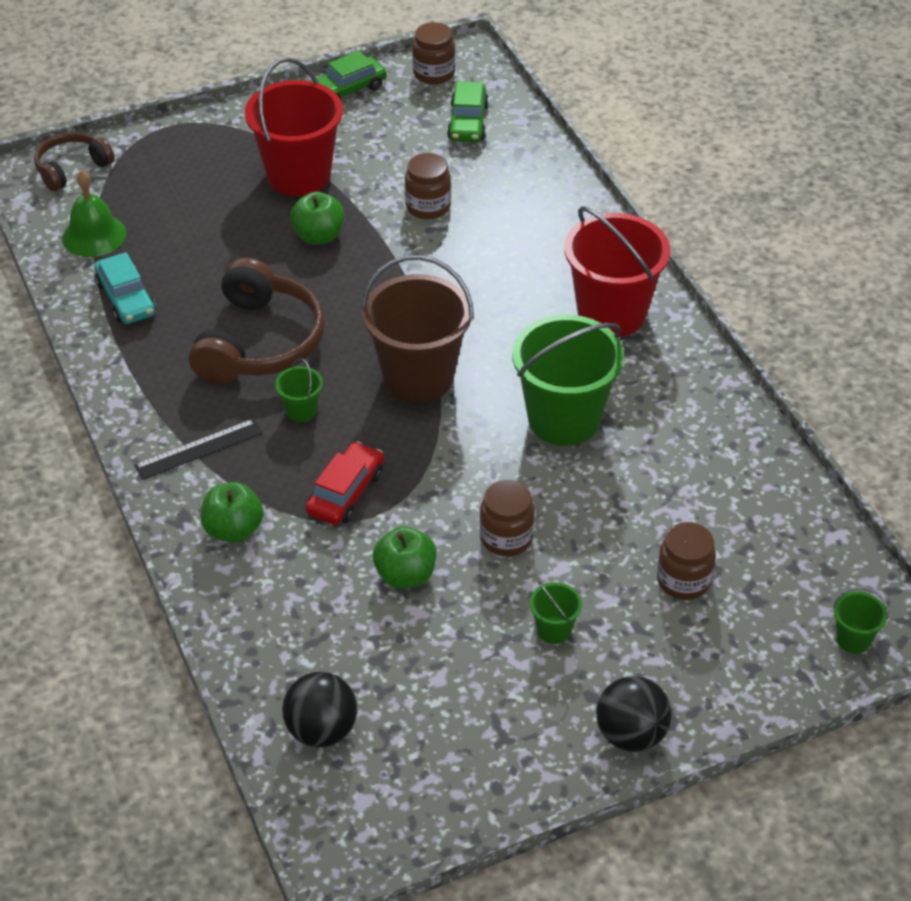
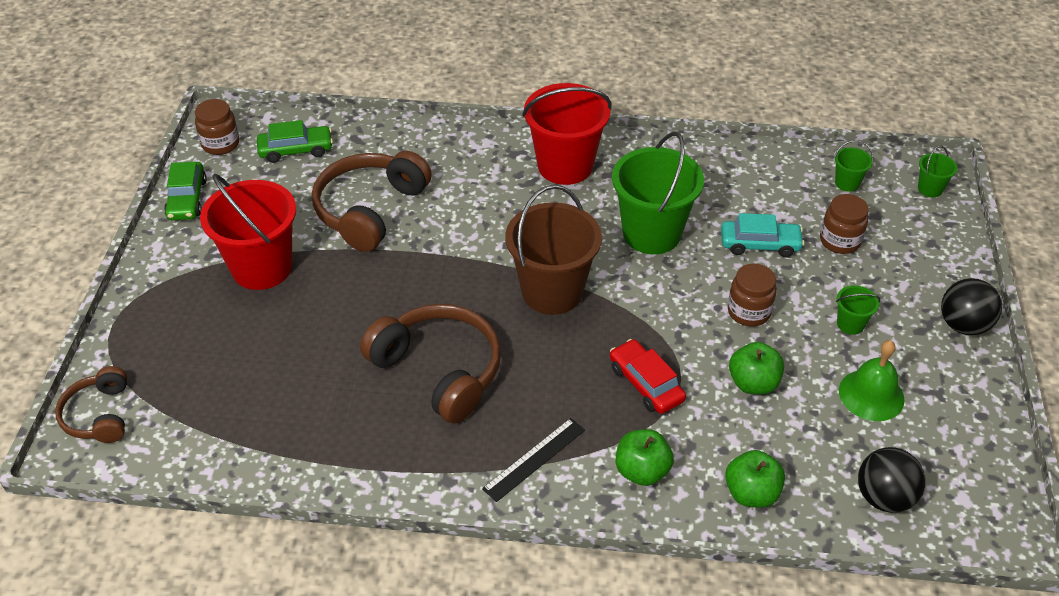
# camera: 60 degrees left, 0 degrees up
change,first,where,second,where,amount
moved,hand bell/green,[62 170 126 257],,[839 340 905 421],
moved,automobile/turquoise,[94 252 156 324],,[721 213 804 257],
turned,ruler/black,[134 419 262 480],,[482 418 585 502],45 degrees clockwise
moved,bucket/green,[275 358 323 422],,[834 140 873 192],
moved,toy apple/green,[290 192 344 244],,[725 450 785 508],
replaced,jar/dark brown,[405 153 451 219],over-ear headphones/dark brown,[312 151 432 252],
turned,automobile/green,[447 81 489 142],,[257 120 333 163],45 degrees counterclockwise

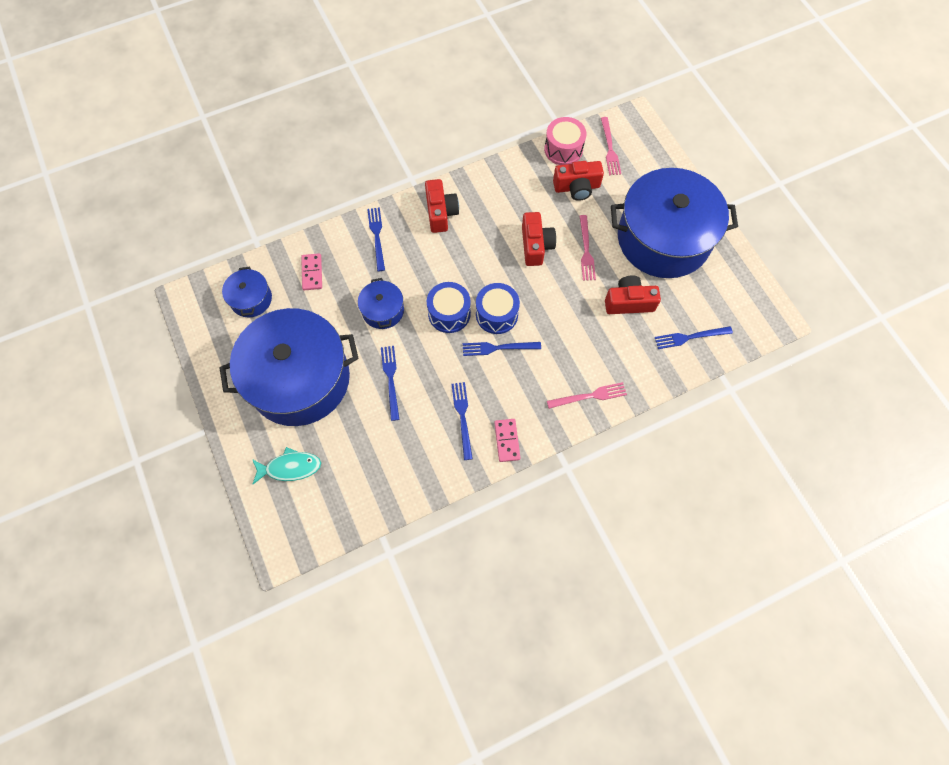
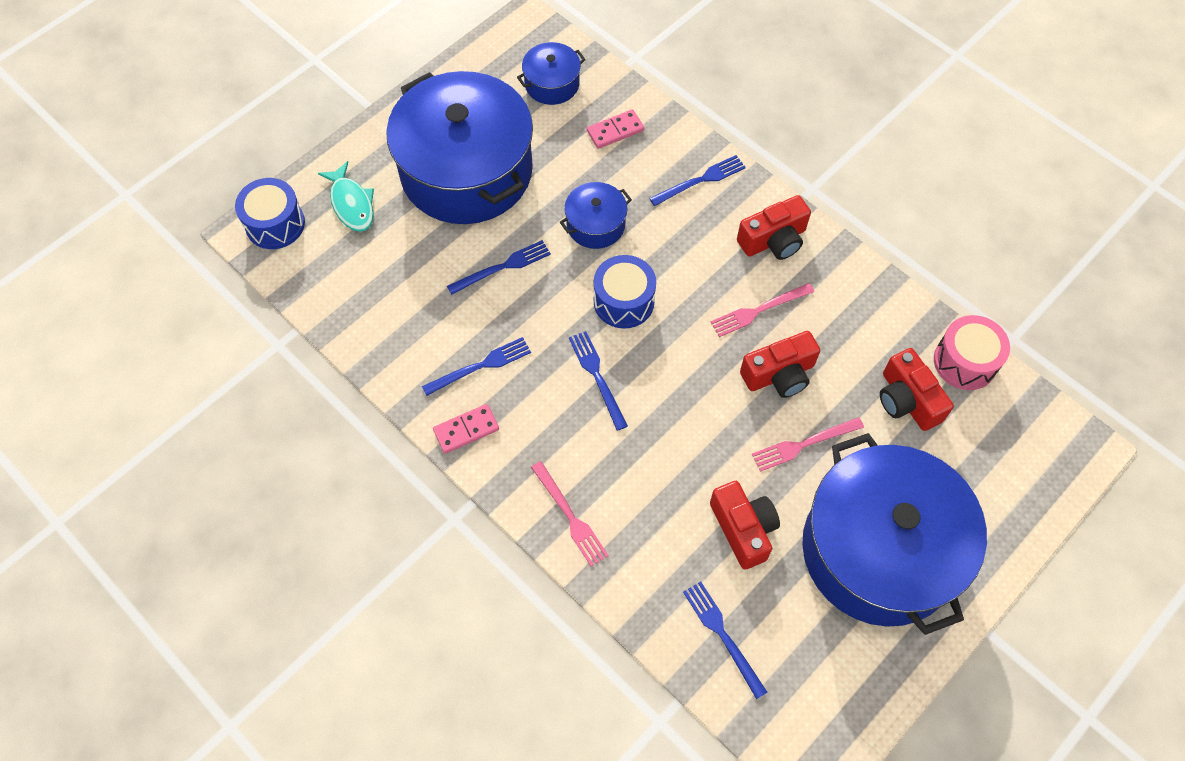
# camera: 70 degrees right, 5 degrees down
change,first,where,second,where,amount
moved,snare drum/cobalt,[476 283 520 334],,[235 178 305 249],
moved,fork/rosy,[601 117 621 175],,[711 283 814 337],

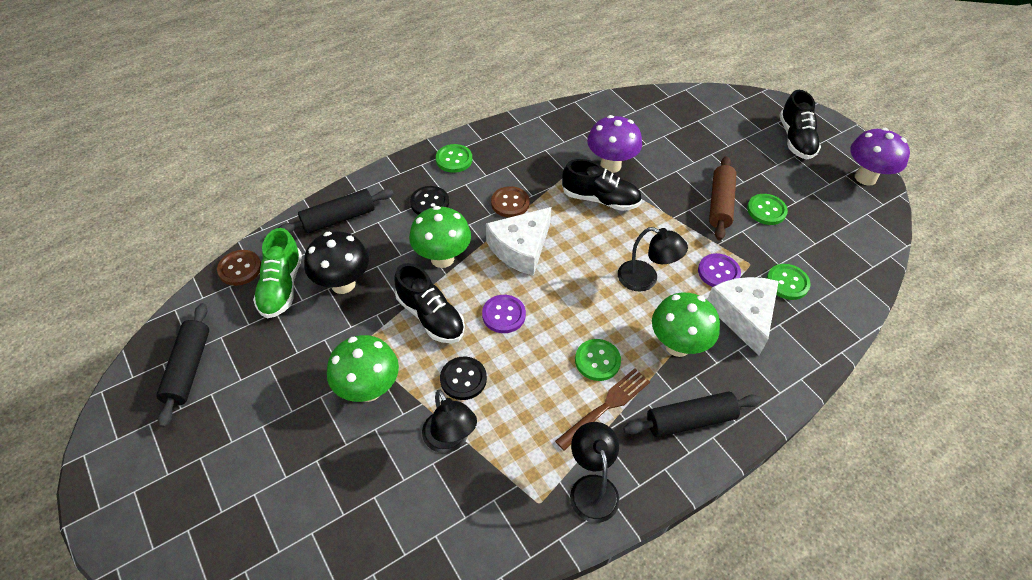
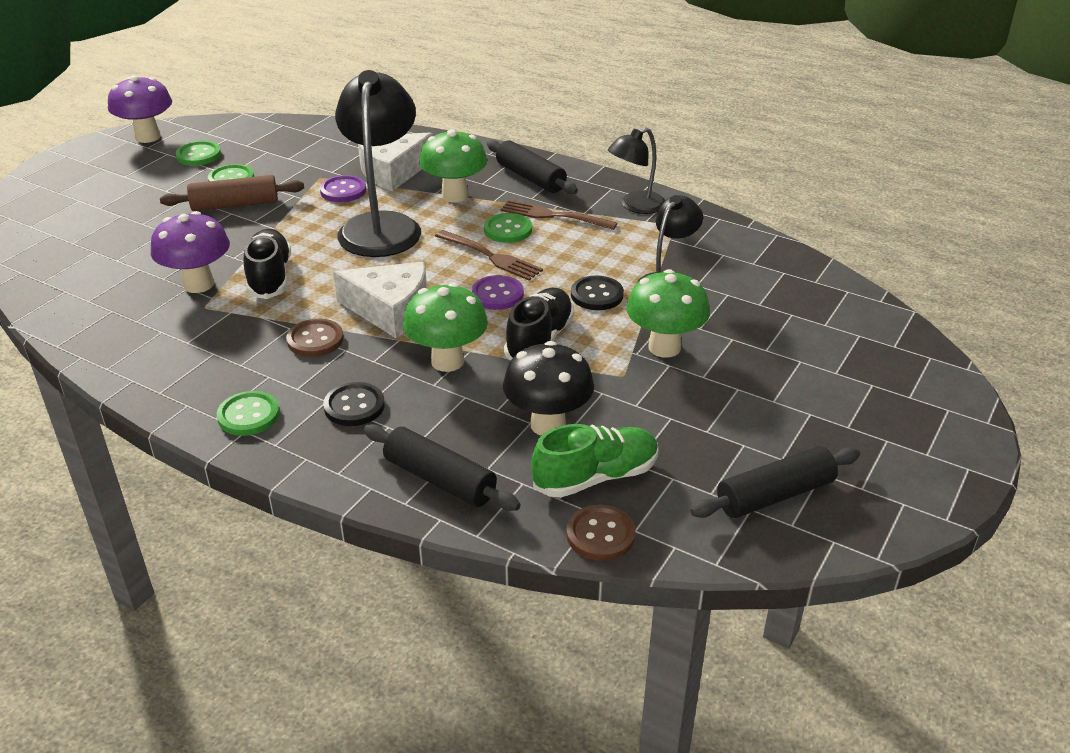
# camera: 115 degrees left, 15 degrees down
change,first,where,second,where,amount
resized,lamp/black,[618 227 688 291],,[335 70 421 257],x1.80
moved,button/green,[766 264 811 300],,[176 141 221 166],
removed,sneaker/black,[779 90 821 160],,,
added,,,fork/dark brown,[435 230 543 280],

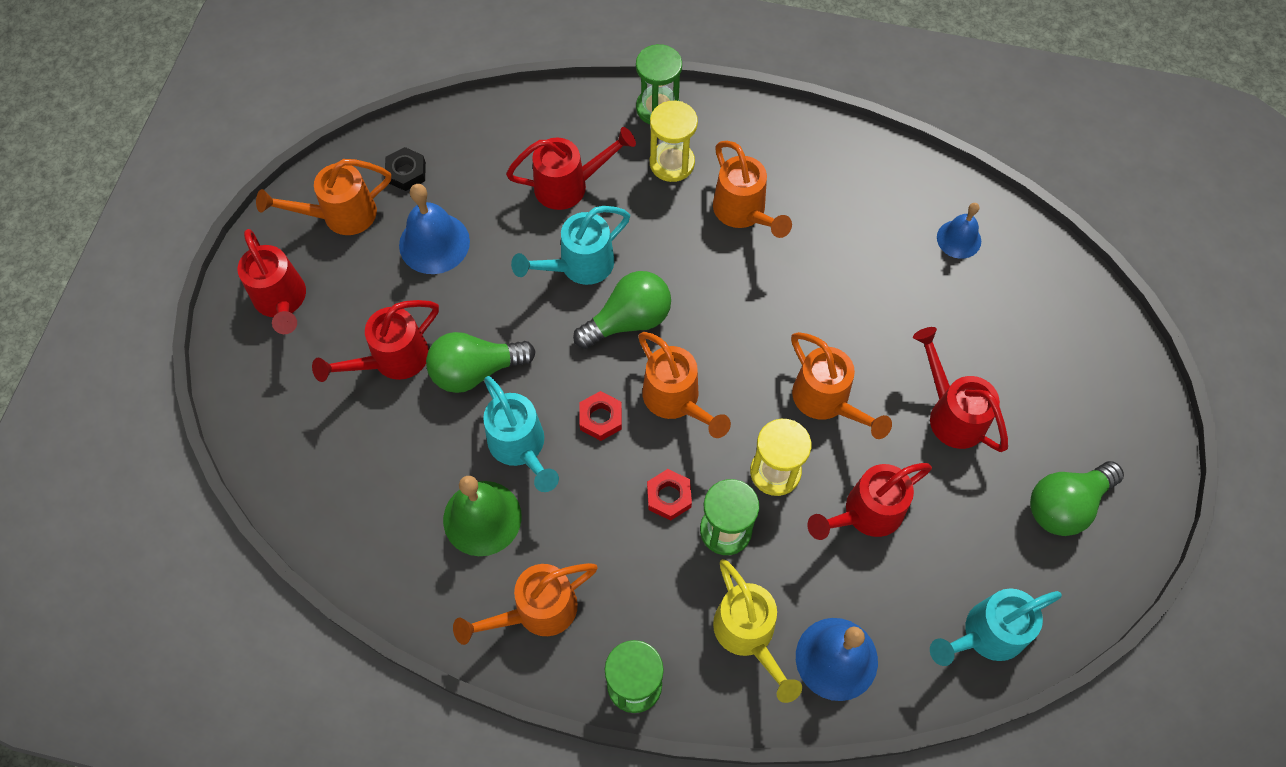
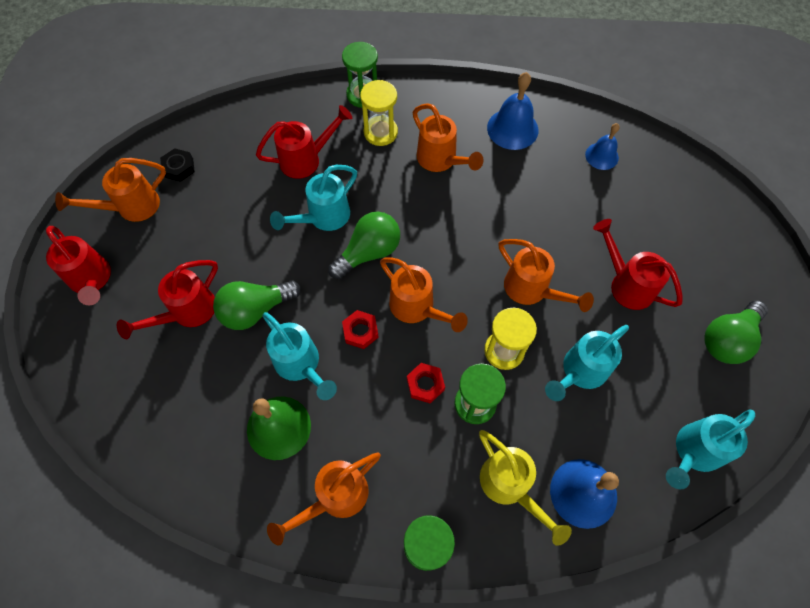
# camera: 10 degrees left, 0 degrees up
change,first,where,second,where,amount
moved,hand bell/cobalt,[399 184 470 274],,[487 72 538 150],
recoloured,watering pot/red,[807 463 932 540],watering pot/turquoise,[545 325 629 401],

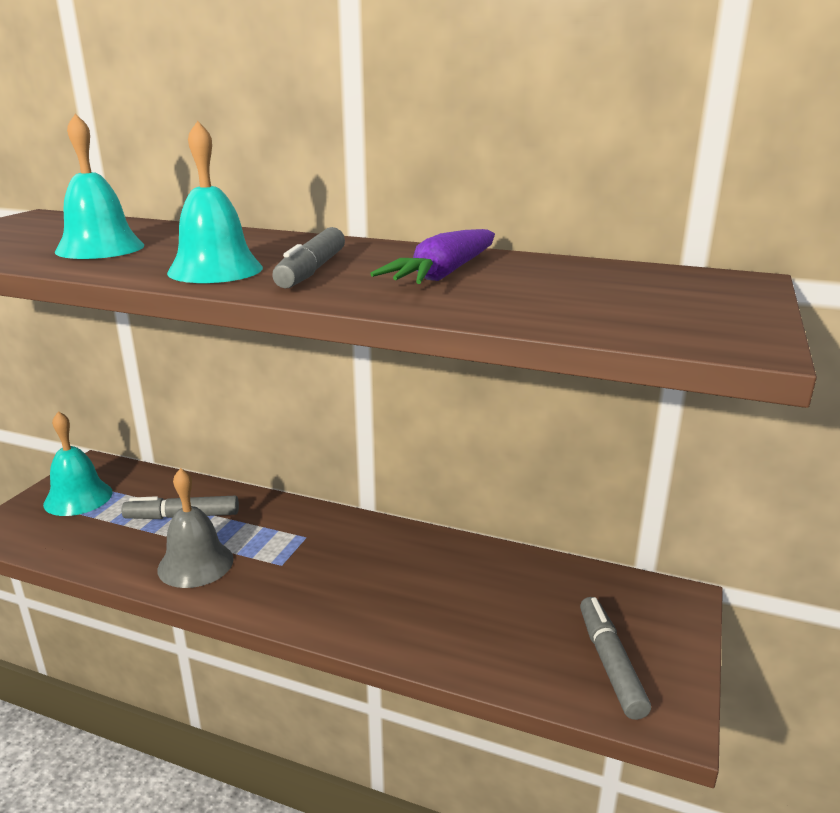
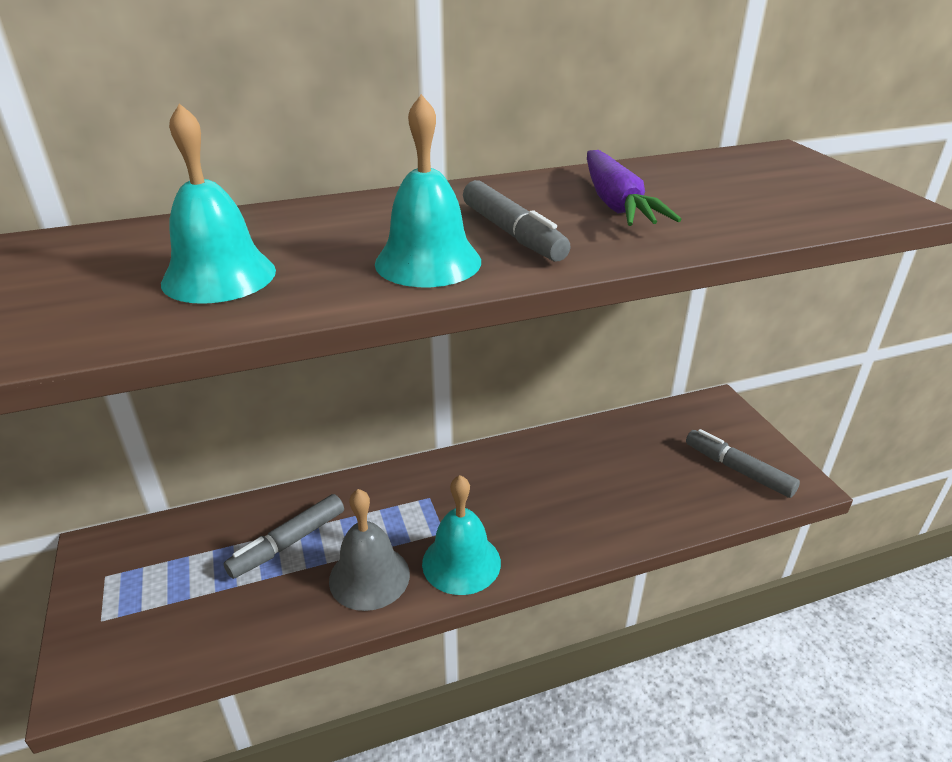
# camera: 40 degrees left, 10 degrees up
change,first,where,second,where,amount
moved,hand bell/turquoise,[43 411 113 516],,[422 475 501 595],

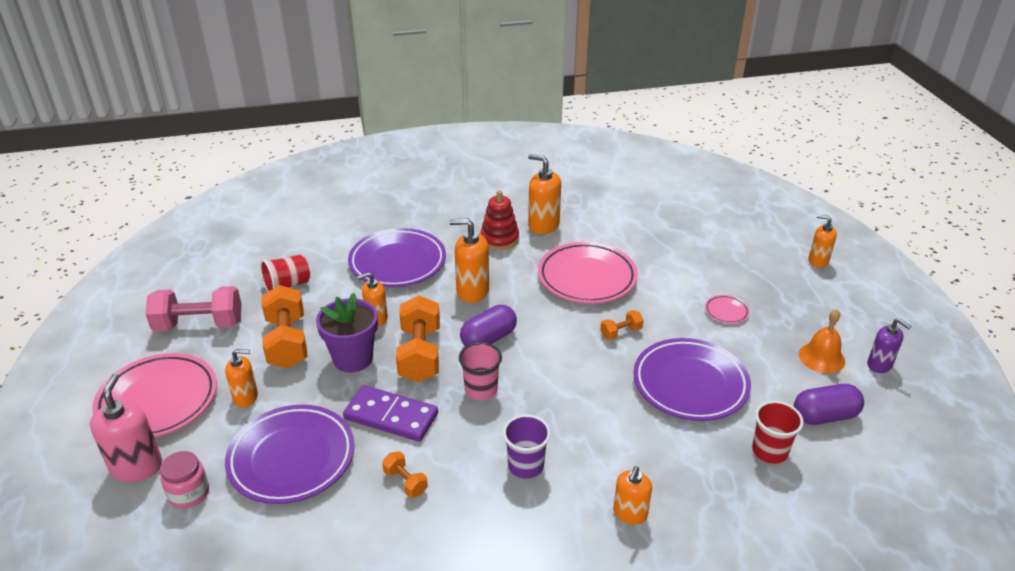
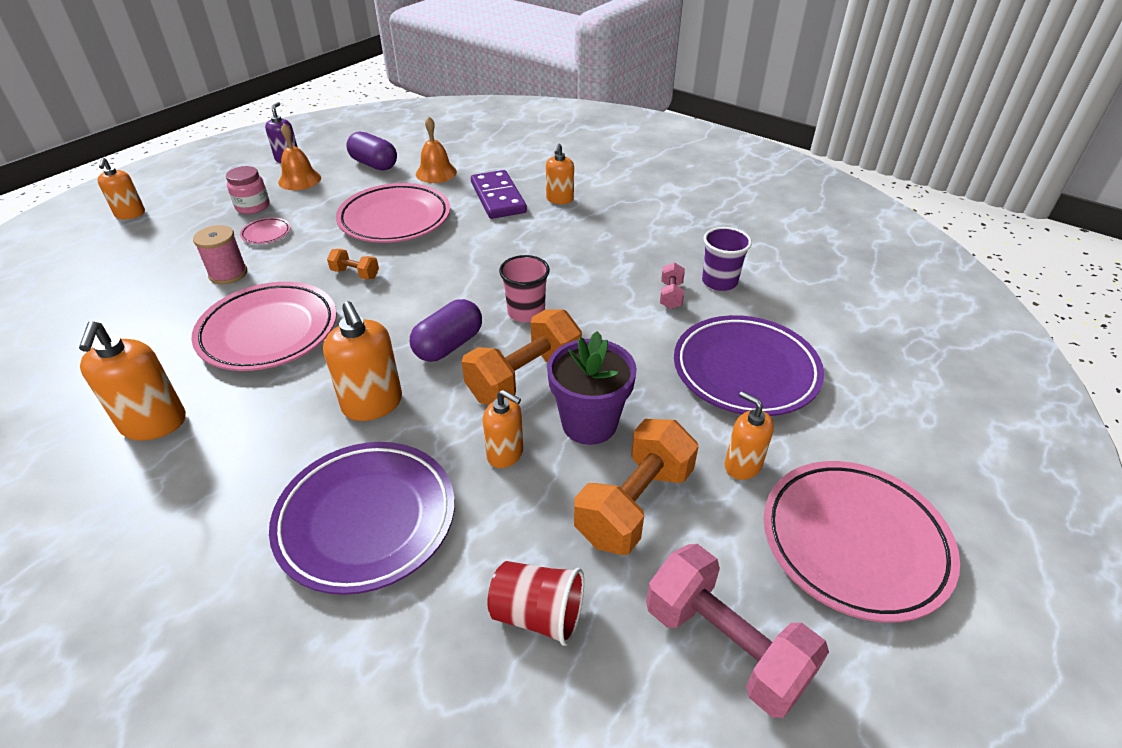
# camera: 130 degrees left, 5 degrees up
change,first,where,second,where,amount
removed,soap dispenser/rosy,[90 374 162 482],,,
moved,jar/rosy,[160 451 209 509],,[226 166 269 214],
moved,domino piece/violet,[343 385 438 442],,[471 170 527 219],
recoloured,dumbbell/orange,[382 451 428 498],dumbbell/rosy,[660 262 685 309],
turned,capsule/violet,[460 305 517 347],,[410 299 482 362],60 degrees counterclockwise
removed,ring stacker/red,[480 190 519 250],,,
moved,tumbler/violet,[503 415 551 479],,[702 227 752 291],
turned,soap dispenser/orange,[613 466 652 525],,[546 144 574 204],120 degrees clockwise
recoloured,plate/violet,[633 338 751 421],plate/rosy,[336 183 450 243],
replaced,tumbler/red,[752 401 804 464],hand bell/orange,[416 117 457 183],
added,,,spool/rosy,[193 225 247 284],

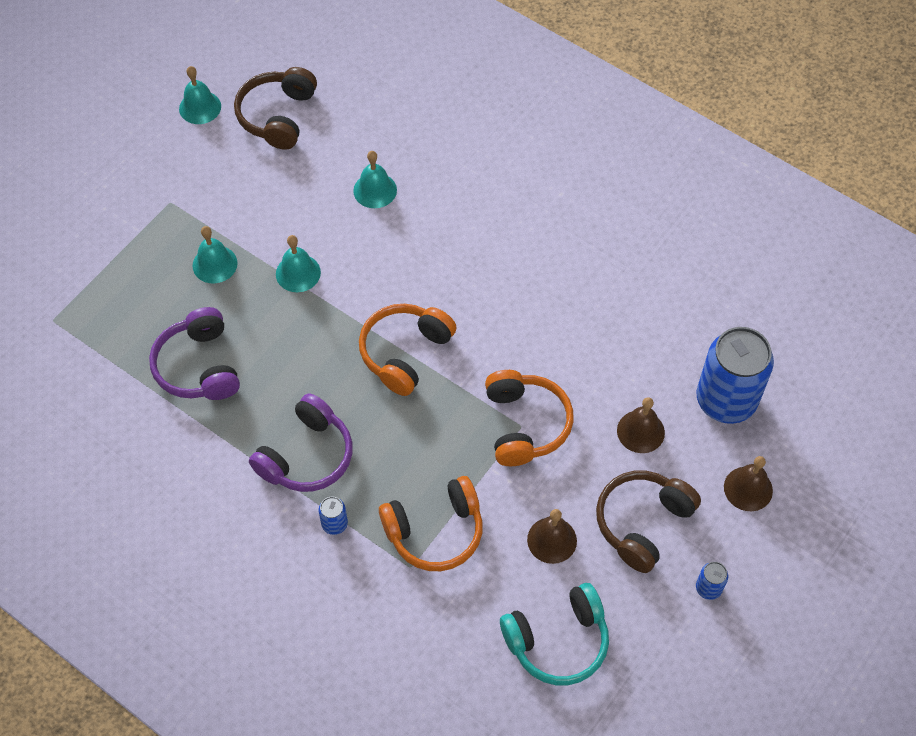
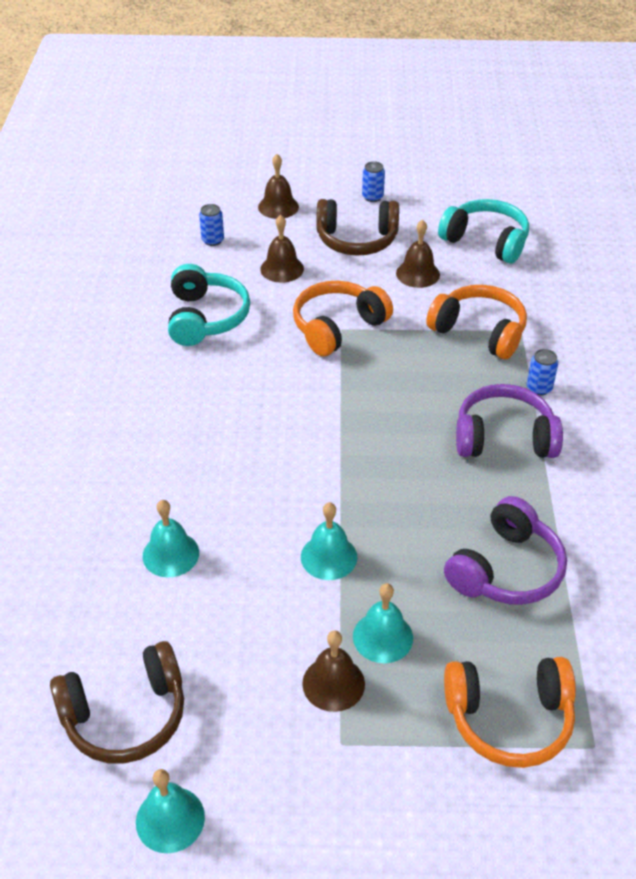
# camera: 125 degrees left, 15 degrees down
change,first,where,second,where,amount
moved,over-ear headphones/orange,[359 304 457 396],,[444 657 576 768],
resized,tin/cobalt,[697 327 774 424],,[199 204 224 246],x0.41
added,,,over-ear headphones/turquoise,[168 264 250 346],
added,,,hand bell/dark brown,[302 630 365 712],

